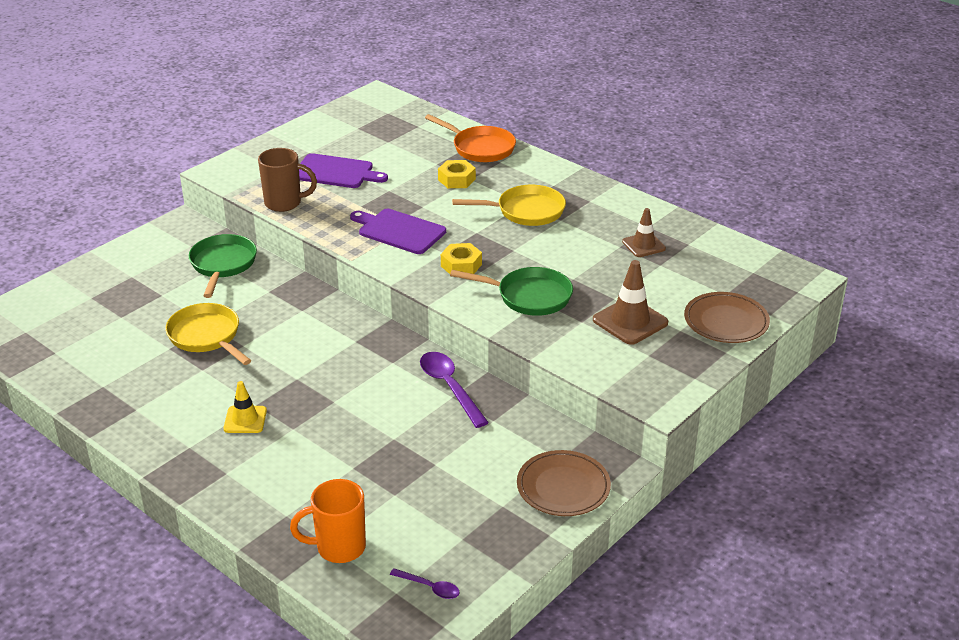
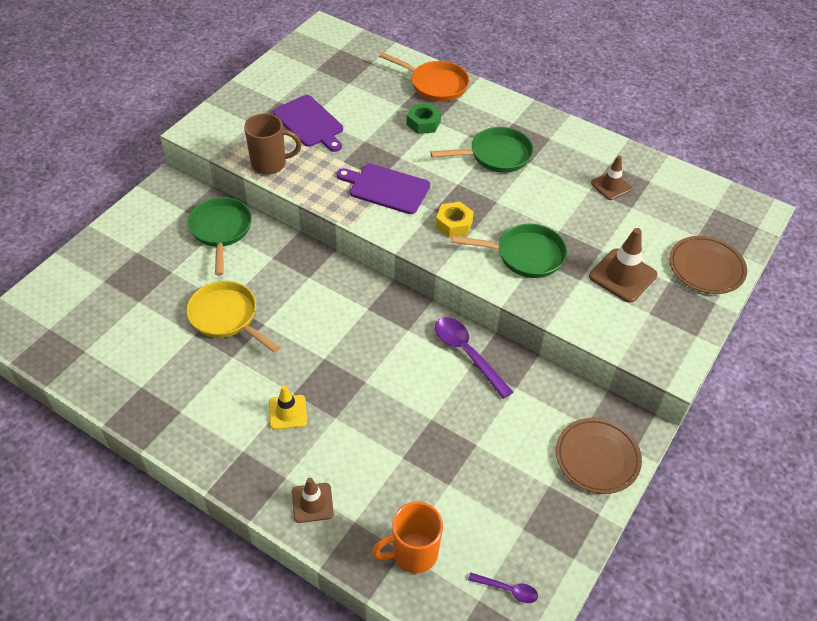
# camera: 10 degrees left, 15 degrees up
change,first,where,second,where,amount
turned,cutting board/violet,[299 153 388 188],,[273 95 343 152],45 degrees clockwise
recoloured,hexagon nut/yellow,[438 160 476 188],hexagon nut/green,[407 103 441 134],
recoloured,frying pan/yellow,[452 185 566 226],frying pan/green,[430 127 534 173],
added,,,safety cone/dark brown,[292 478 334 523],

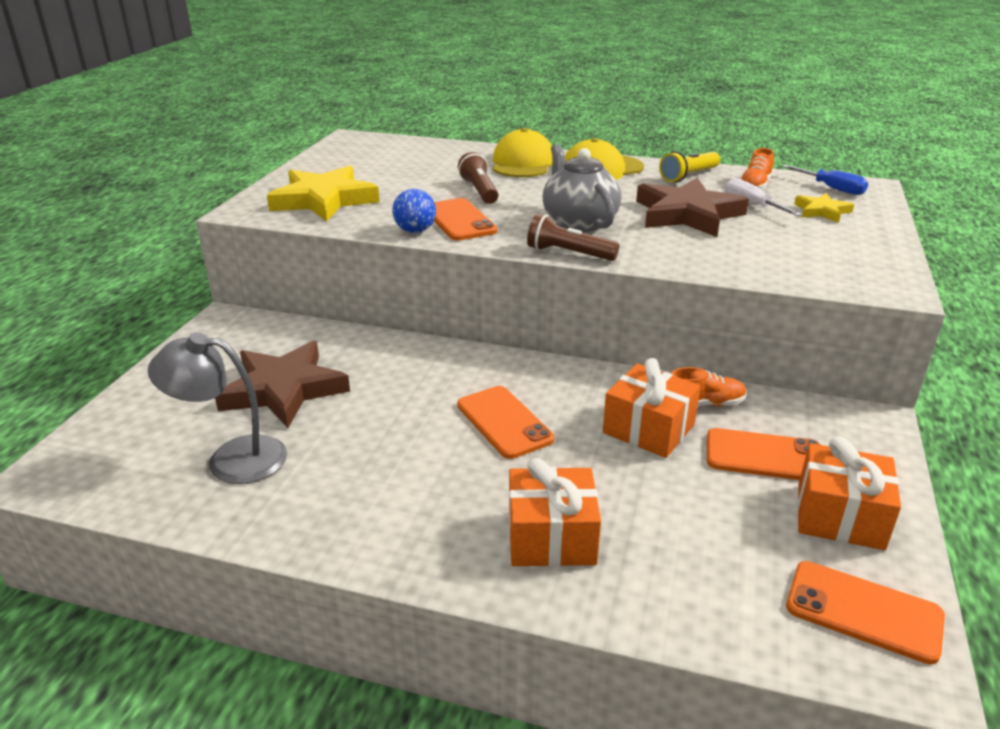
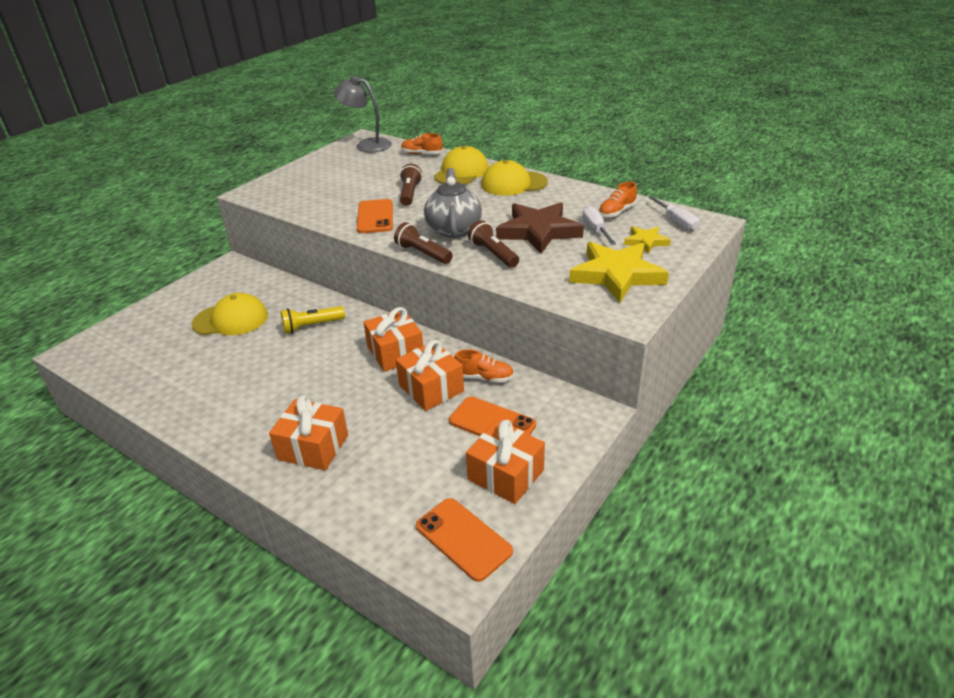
# camera: 20 degrees right, 5 degrees up
change,first,where,second,where,amount
moved,lamp/grey,[148 332 287 484],,[334 76 392 153],
replaced,star shape/dark brown,[215 341 350 428],cap/yellow,[192 293 268 335],
moved,star shape/yellow,[267 165 380 222],,[569 242 669 303],
removed,play ball/cobalt,[392 189 436 233],,,
removed,phone/orange,[457 386 554 459],,,
moved,torch/yellow,[659 151 720 182],,[281 306 345 334],
recoloured,flat screwdriver/cobalt,[782 165 868 195],flat screwdriver/snow-white,[649 196 699 230],
added,,,gift/orange,[363 307 423 372],
added,,,sneaker/orange,[401 133 443 154],
added,,,torch/dark brown,[468 220 519 268],

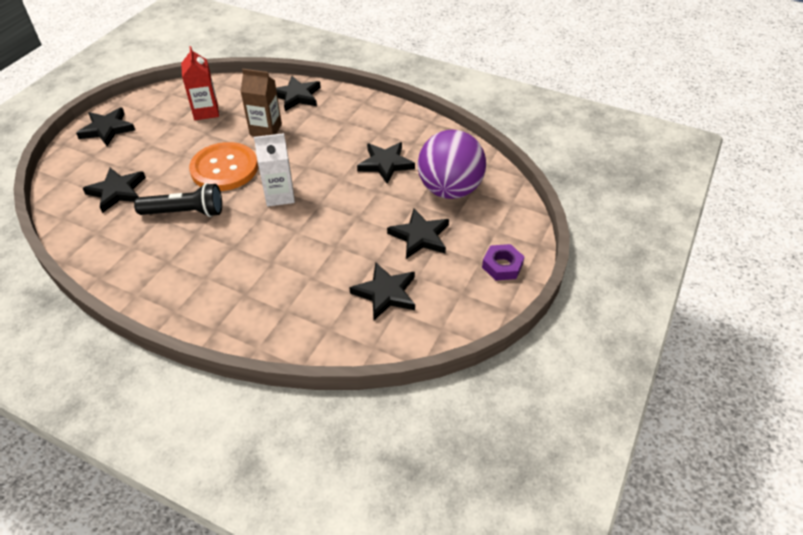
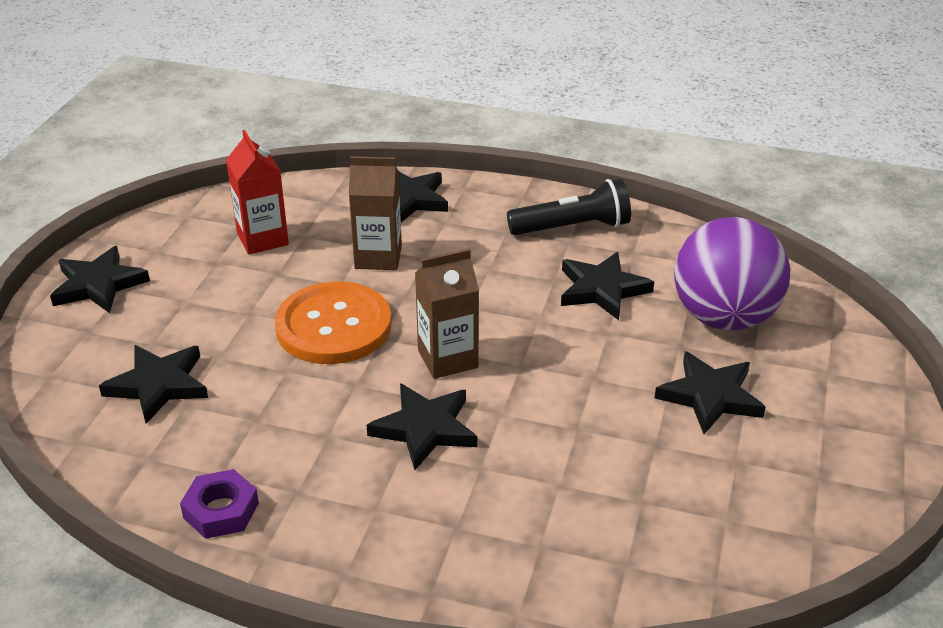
# camera: 10 degrees left, 10 degrees down
change,first,where,second,where,amount
moved,torch/black,[134 183 222 217],,[507 179 631 235],
recoloured,juice carton/snow-white,[254 133 295 207],juice carton/dark brown,[415 249 479 379],
moved,star shape/black,[349 262 415 320],,[367 383 477 470],
moved,hexagon nut/violet,[482 244 524 281],,[180 469 259 539],

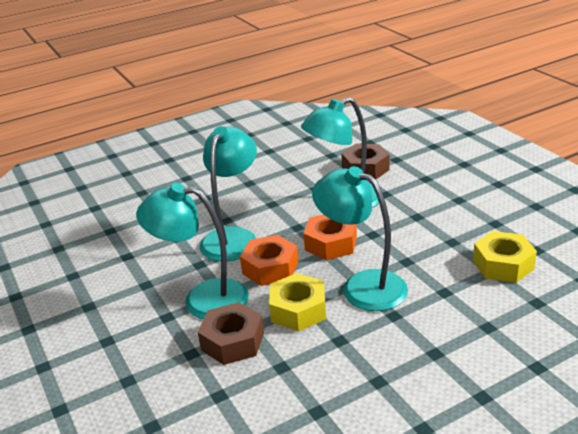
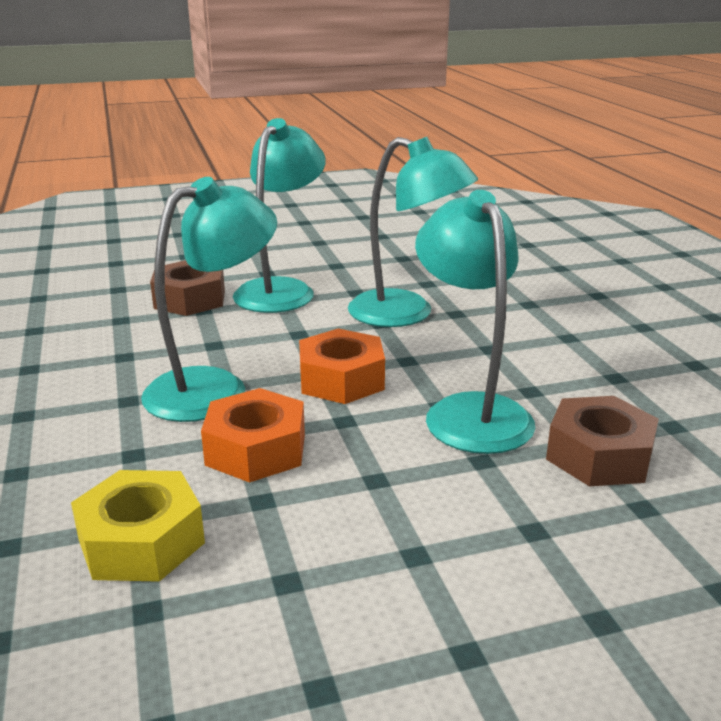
# camera: 100 degrees right, 5 degrees down
change,first,where,second,where,amount
moved,hexagon nut/orange,[240 235 298 286],,[201 388 305 483],
removed,hexagon nut/yellow,[269 273 326 331],,,

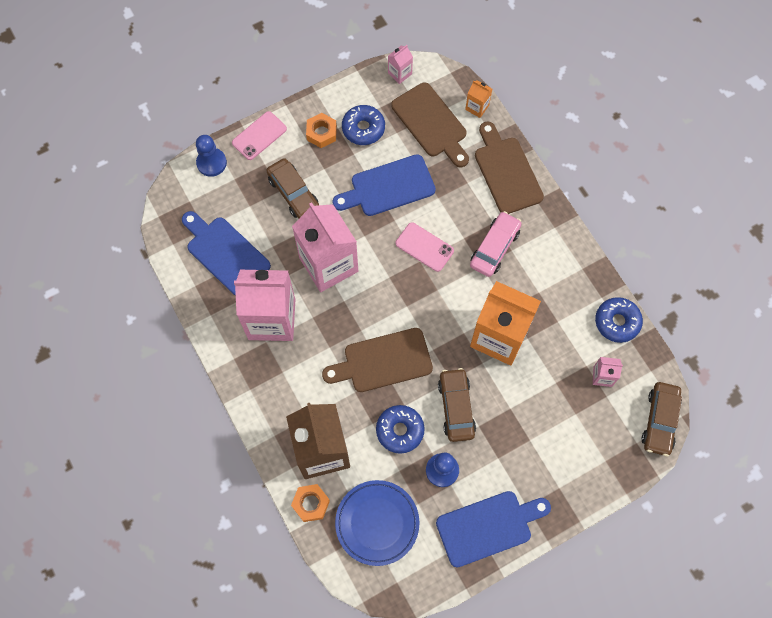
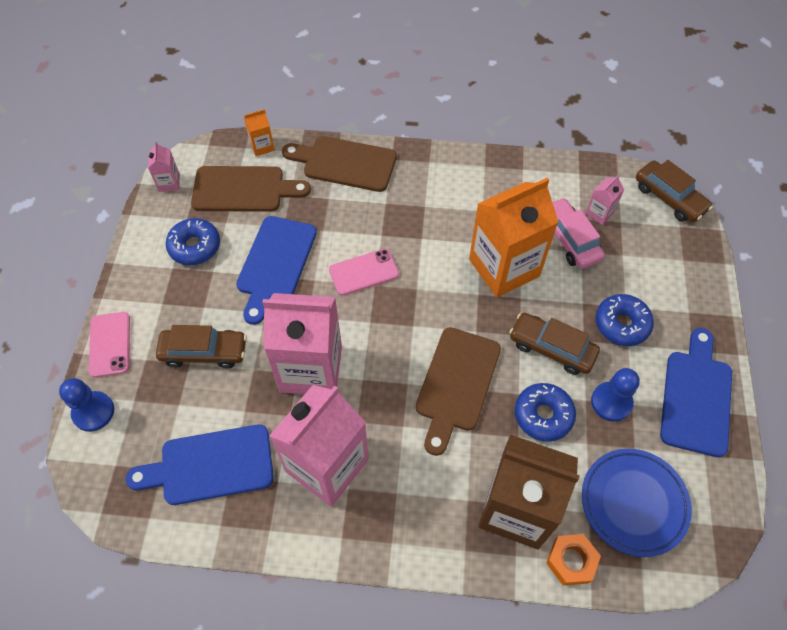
# camera: 55 degrees left, 10 degrees down
change,first,where,second,where,amount
removed,hexagon nut/orange,[306 113 337 148],,,
moved,automobile/rosy,[470 211 521 277],,[552 198 605 269],
moved,doughnut/cobalt,[595 297 643 343],,[595 294 654 346],

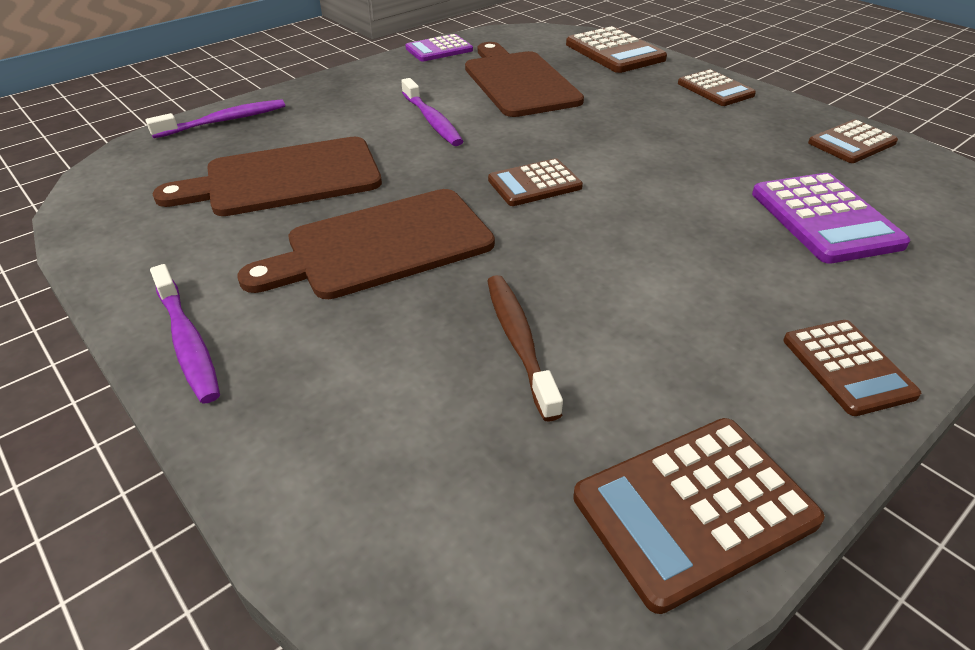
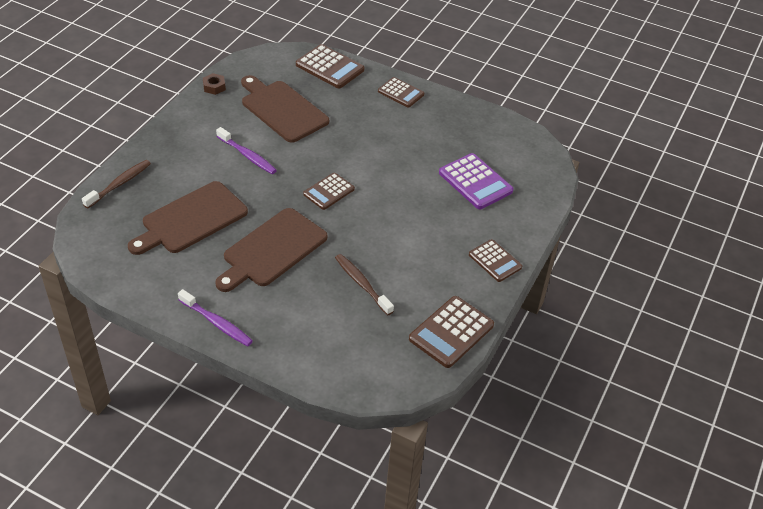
# camera: 25 degrees left, 5 degrees up
change,first,where,second,where,amount
recoloured,dental brush/violet,[146 99 285 138],dental brush/dark brown,[82 160 151 208],
replaced,pocket calculator/violet,[405 34 473 61],hexagon nut/dark brown,[203 73 226 95],
removed,pocket calculator/dark brown,[808 119 898 163],,,

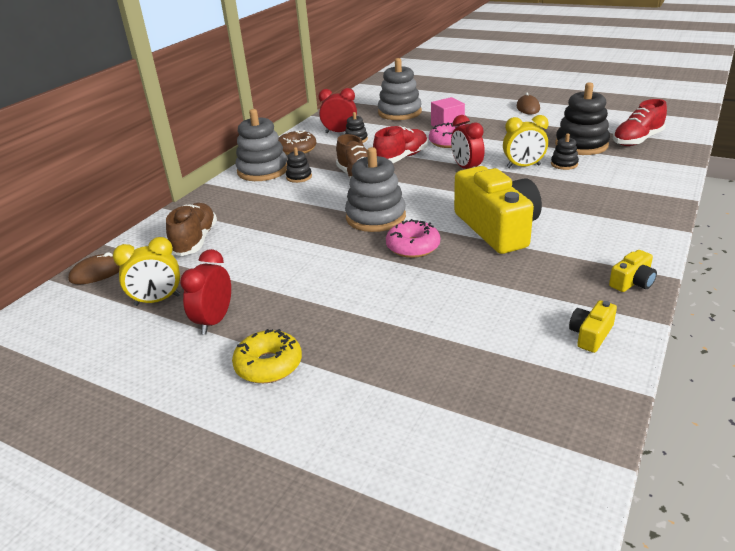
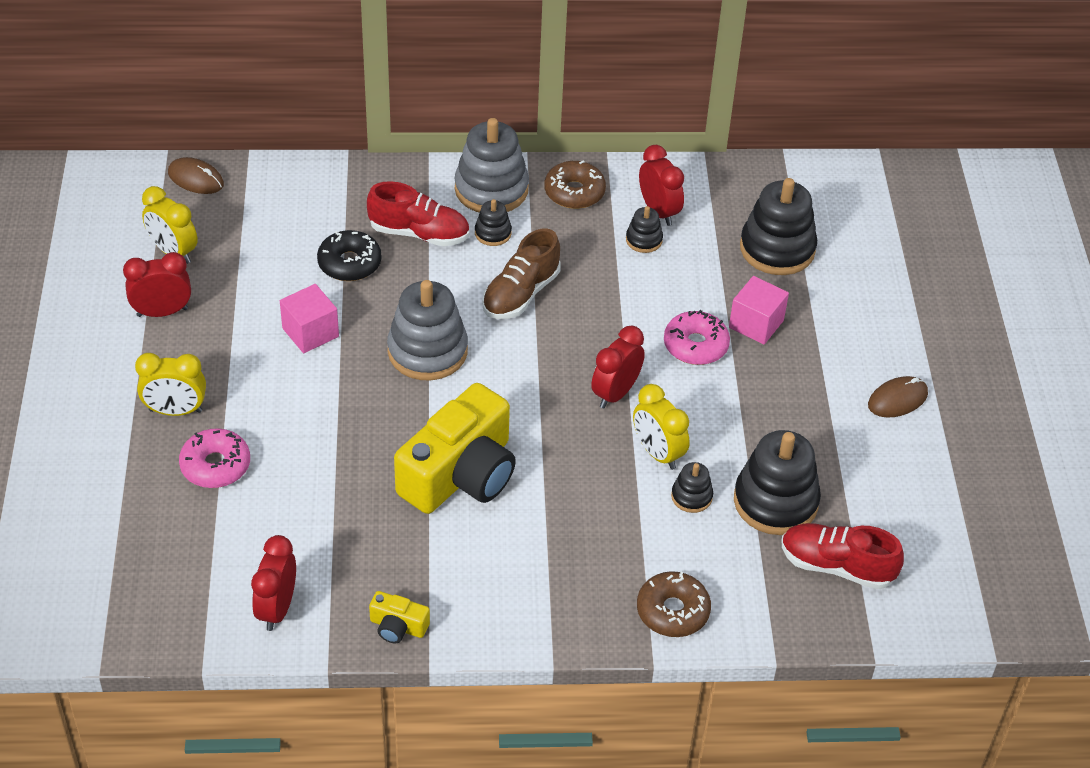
# camera: 55 degrees right, 15 degrees up
change,first,where,second,where,amount
removed,sneaker/dark brown,[166 203 217 256],,,
removed,doughnut/yellow,[232 329 302 383],,,
moved,sneaker/red,[373 126 428 163],,[367 181 469 246],
recoloured,ring stacker/grey,[378 58 422 120],ring stacker/black,[740 178 817 275],
moved,doughnut/rosy,[386 219 440 258],,[179 428 250 488],
replaced,camera/yellow,[569 300 617 353],alarm clock/red,[251 535 296 631],
added,,,alarm clock/yellow,[135 353 206 416],
added,,,solid cube/rosy,[280 284 339 353],
added,,,doughnut/black,[317 230 381 281],
added,,,doughnut/dark brown,[637 571 711 637],

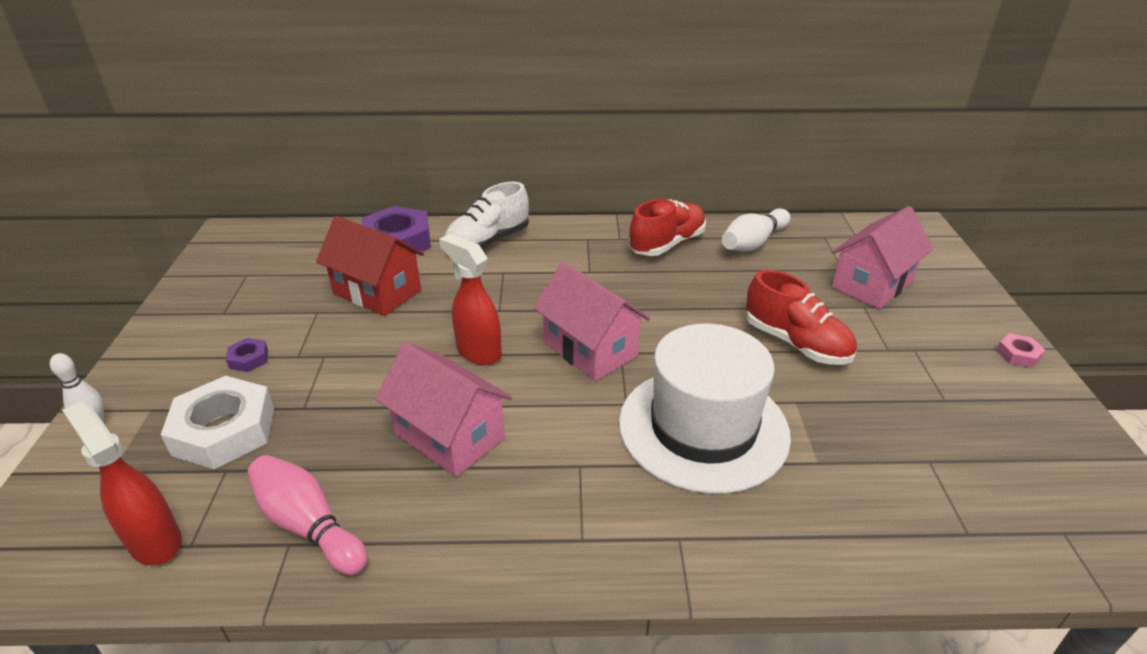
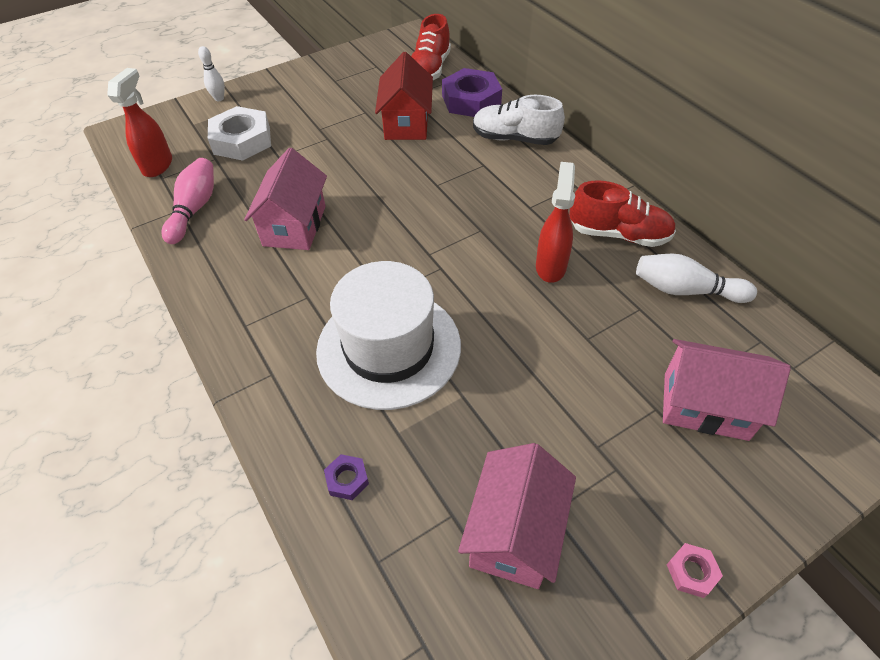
# camera: 60 degrees right, 15 degrees up
change,first,where,second,where,amount
moved,hexagon nut/violet,[226 338 268 372],,[324 454 369 500],
moved,sprayer/red,[439 234 502 365],,[536 162 575 283],
moved,house/rosy,[534 262 650 381],,[458 443 576 589],
moved,sneaker/red,[746 270 857 365],,[411 14 451 80],

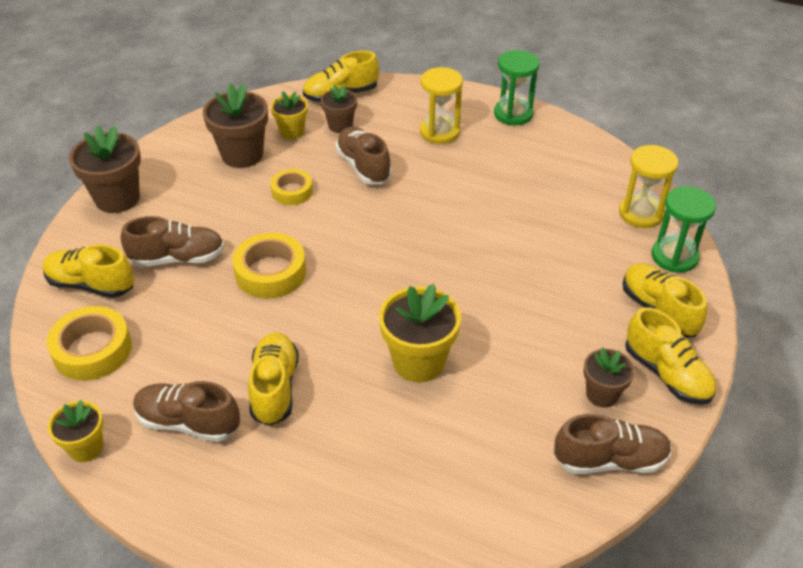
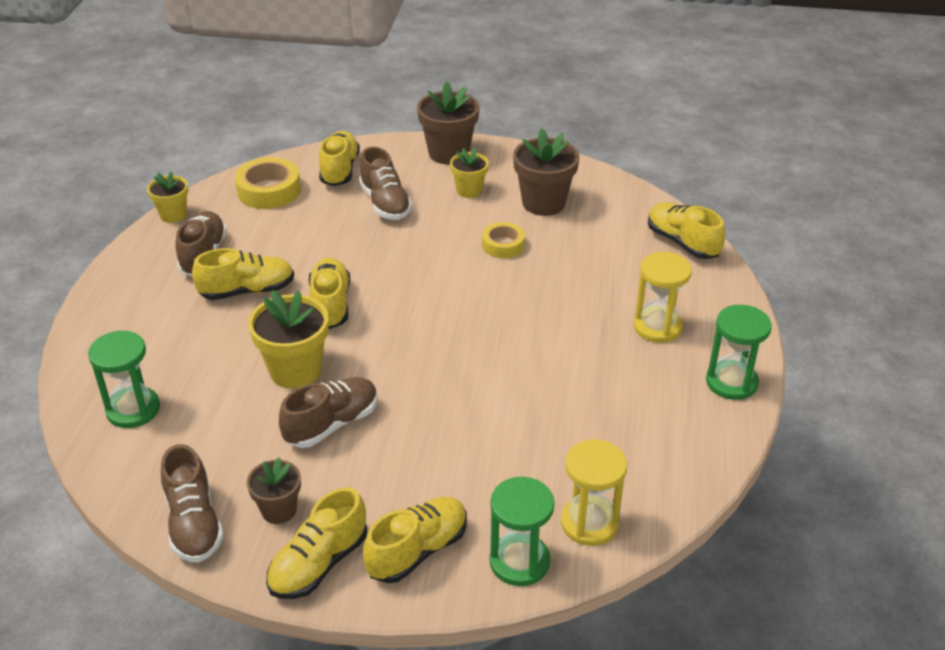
# camera: 75 degrees right, 5 degrees down
change,first,where,second,where,amount
removed,tape/yellow,[232 233 306 299],,,
moved,plant pot/yellow,[271 91 308 139],,[450 148 489 198],
removed,plant pot/dark brown,[321 85 357 133],,,
moved,sneaker/dark brown,[335 127 392 184],,[279 377 378 448],
added,,,sandglass/green,[88 331 160 428],
added,,,sneaker/yellow,[309 258 350 329],

